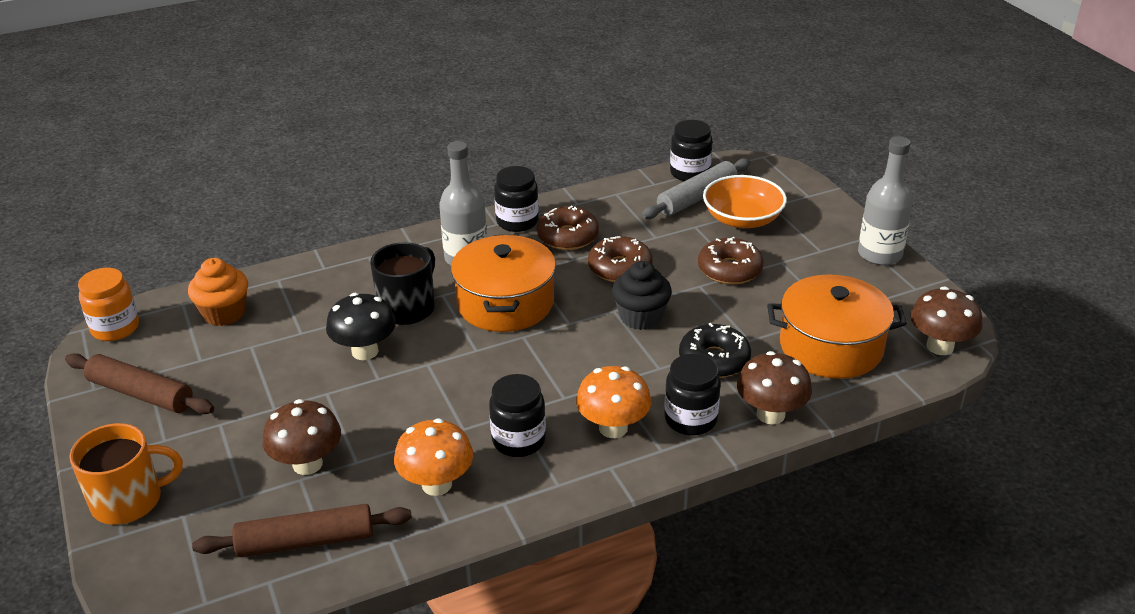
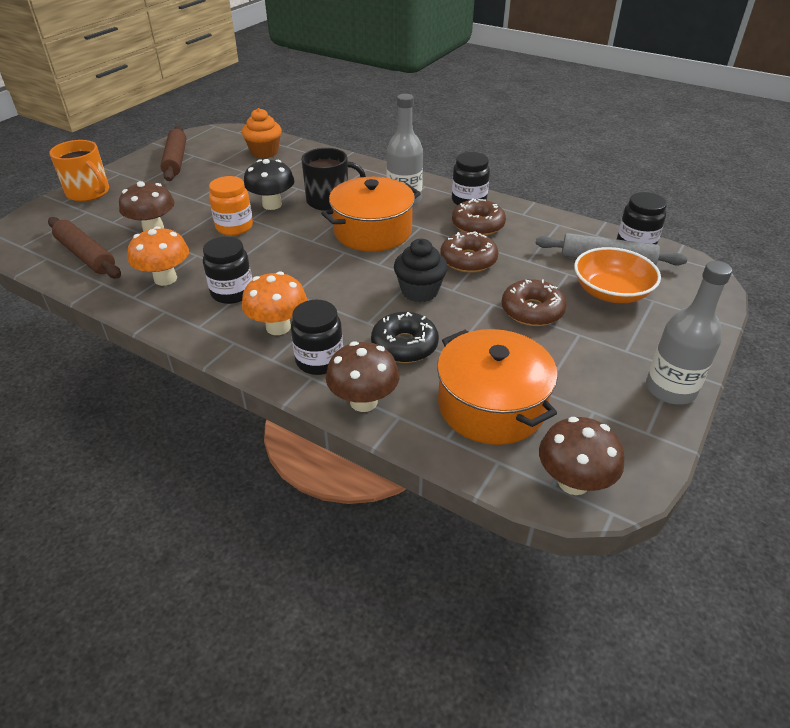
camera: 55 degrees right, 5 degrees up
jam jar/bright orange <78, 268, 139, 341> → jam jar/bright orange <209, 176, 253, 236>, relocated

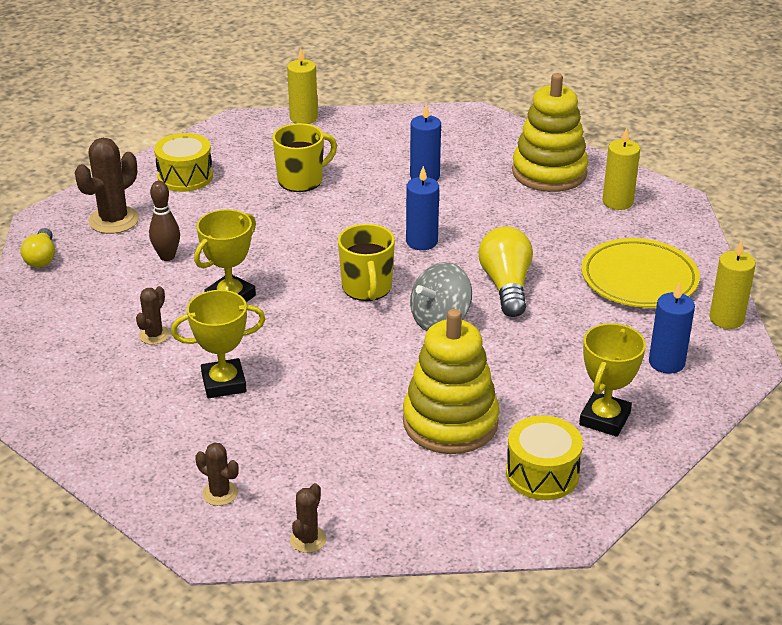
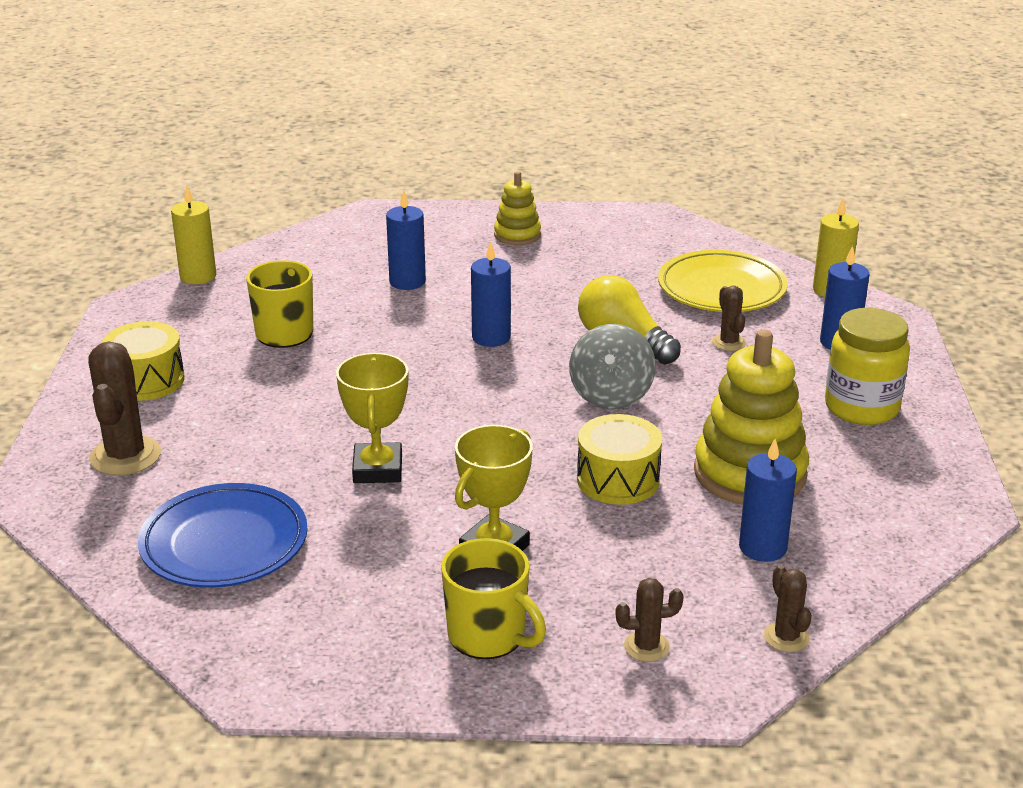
camera: 40 degrees left, 5 degrees down
- → plate/royal blue <138, 483, 308, 588>
tea mug/golden <338, 224, 395, 301> → tea mug/golden <441, 538, 546, 659>, relocated
ring stacker/golden <512, 73, 589, 192> → ring stacker/golden <494, 171, 541, 245>, x0.54
toy drum/golden <506, 416, 583, 500> → toy drum/golden <577, 414, 662, 505>, relocated
cactus/dark brown <136, 286, 170, 345> → cactus/dark brown <712, 286, 746, 351>, relocated
- → candle/royal blue <739, 439, 797, 562>
trophy/golden <579, 323, 646, 437> → jam jar/golden <825, 308, 910, 425>
light bulb/golden <21, 228, 55, 268> → -
skittle/dark brown <149, 181, 180, 261> → -
candle/golden <603, 128, 640, 210> → -

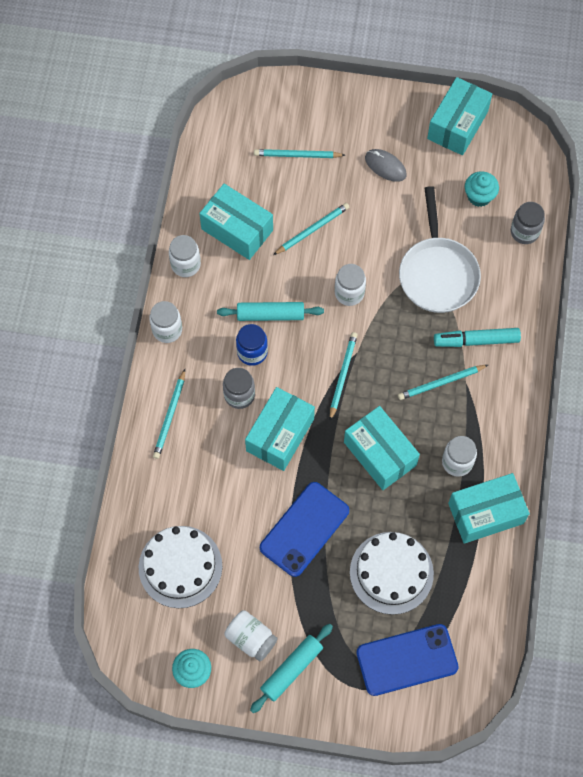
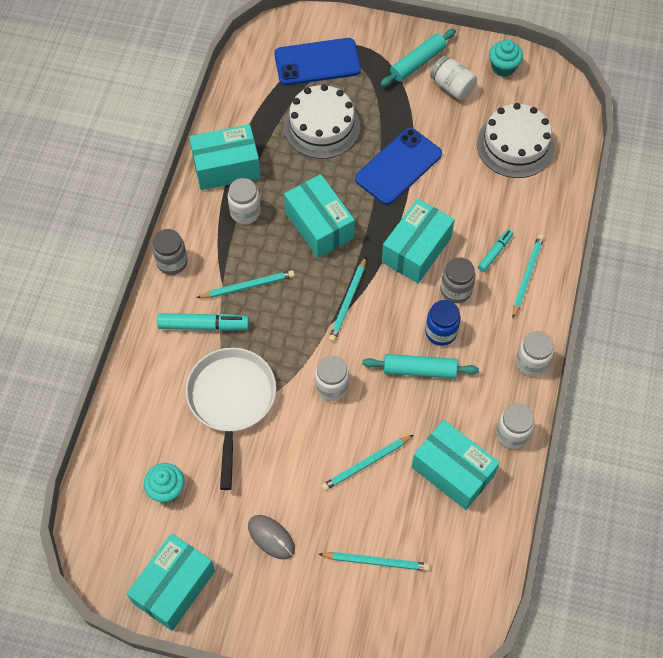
camera: 175 degrees left, 5 degrees down
jam jar/gray <511, 202, 545, 244> → jam jar/gray <152, 229, 188, 275>, relocated
- → felt pen/teal <478, 229, 513, 272>

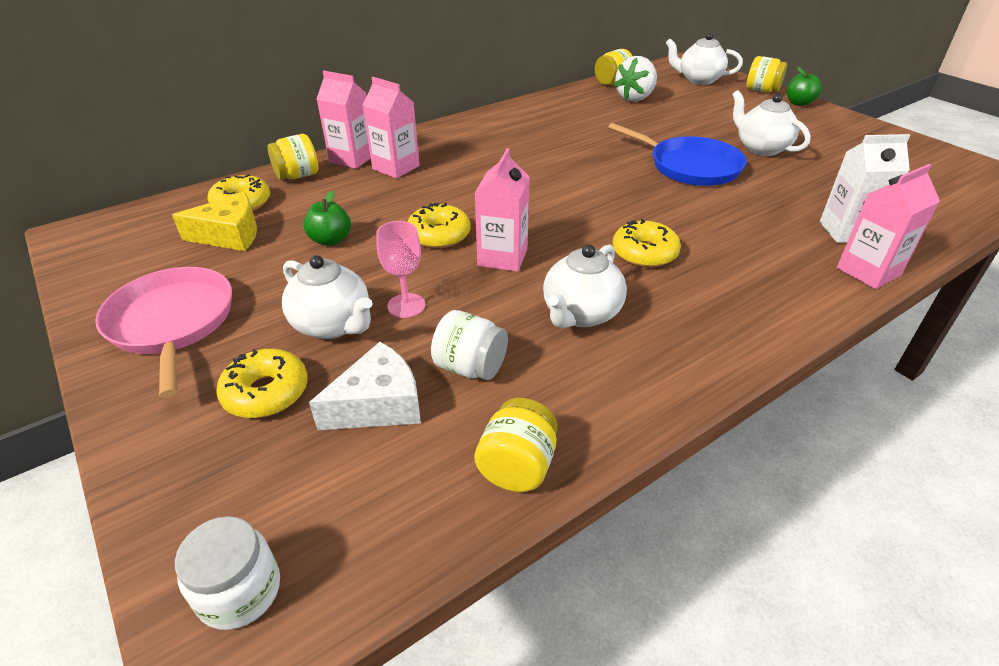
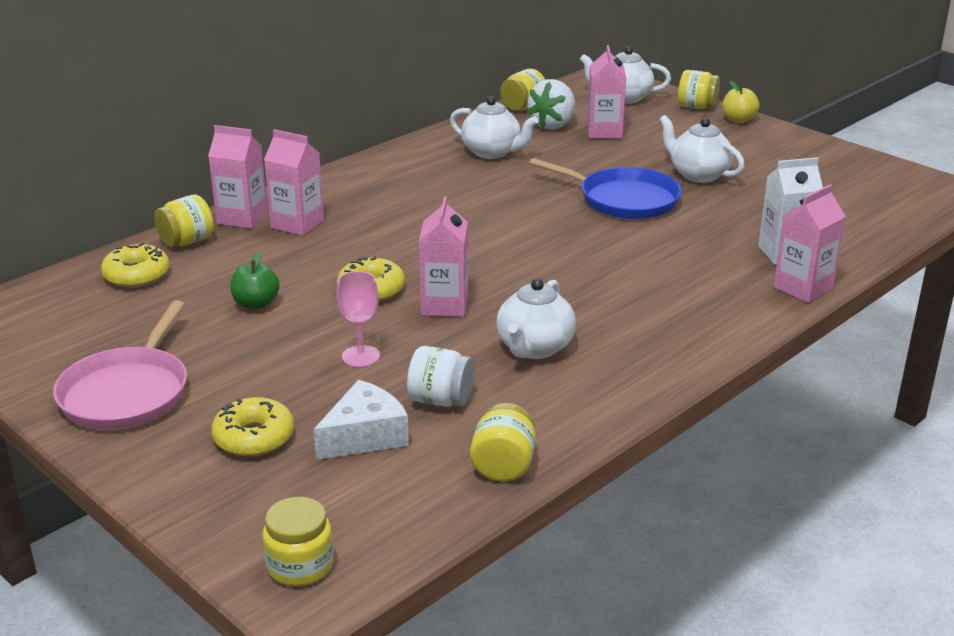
camera: 10 degrees left, 10 degrees down
pan/rose-pink <95, 267, 232, 398> → pan/rose-pink <53, 300, 187, 430>, 135 degrees counterclockwise
jam jar/snow-white <175, 516, 280, 630> → jam jar/golden <263, 497, 333, 586>
tea pot/snow-white <282, 255, 372, 339> → tea pot/snow-white <450, 96, 538, 159>, relocated
- → milk carton/rose-pink <587, 45, 626, 139>
apple/emerald <787, 67, 822, 106> → apple/golden <722, 81, 759, 123>
cheese wedge/golden <172, 193, 257, 251> → -
donut/golden <613, 219, 681, 268> → -

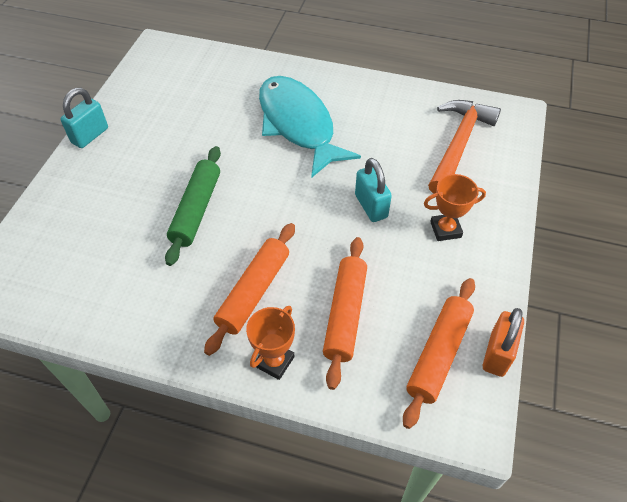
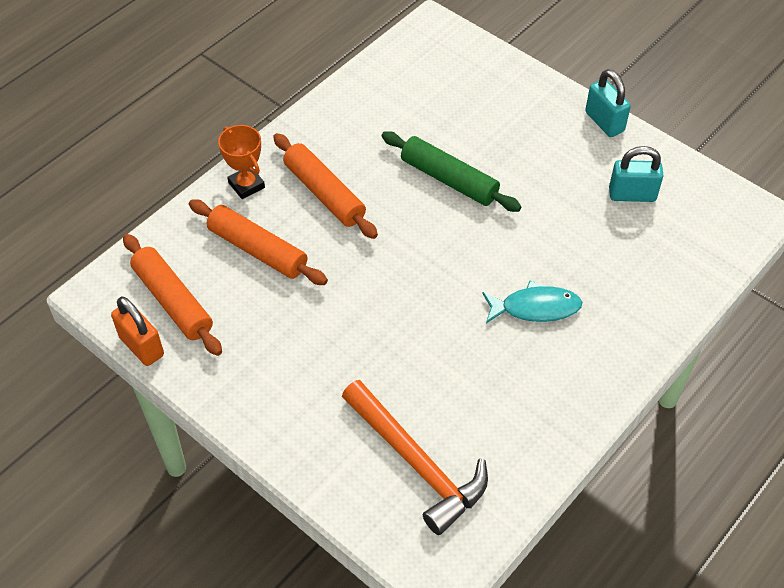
camera: 115 degrees right, 0 degrees up
fish/teal <259, 76, 361, 178> → fish/teal <482, 281, 582, 323>, x0.53
small lock/teal <355, 158, 392, 222> → small lock/teal <609, 146, 664, 202>, relocated
trophy/bright orange <424, 174, 486, 241> → -

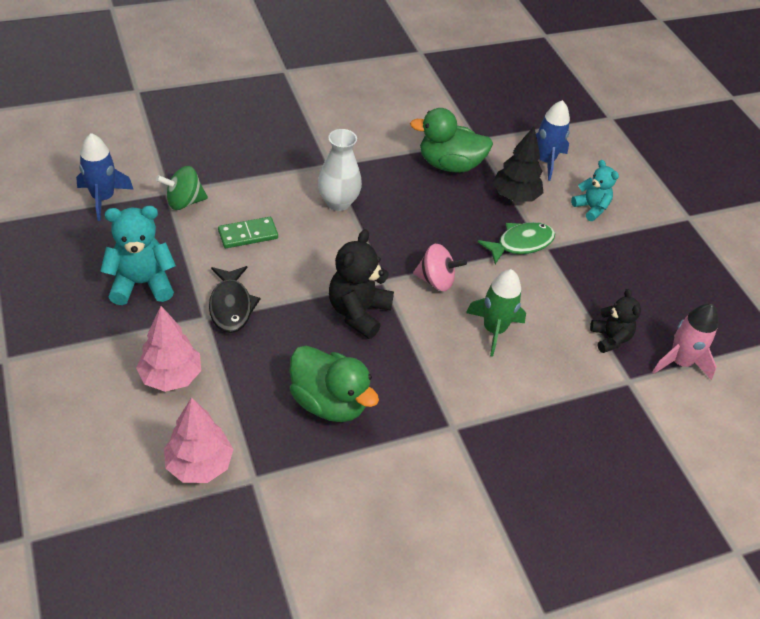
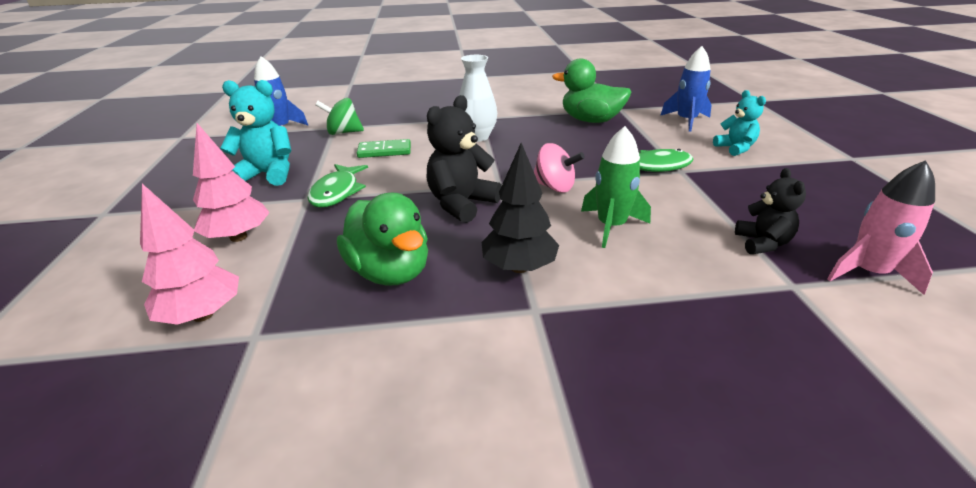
camera: 20 degrees right, 15 degrees down
fish/ebony <209, 266, 260, 333> → fish/emerald <308, 164, 368, 208>
tree/ebony <493, 127, 543, 202> → tree/ebony <482, 143, 559, 273>, relocated

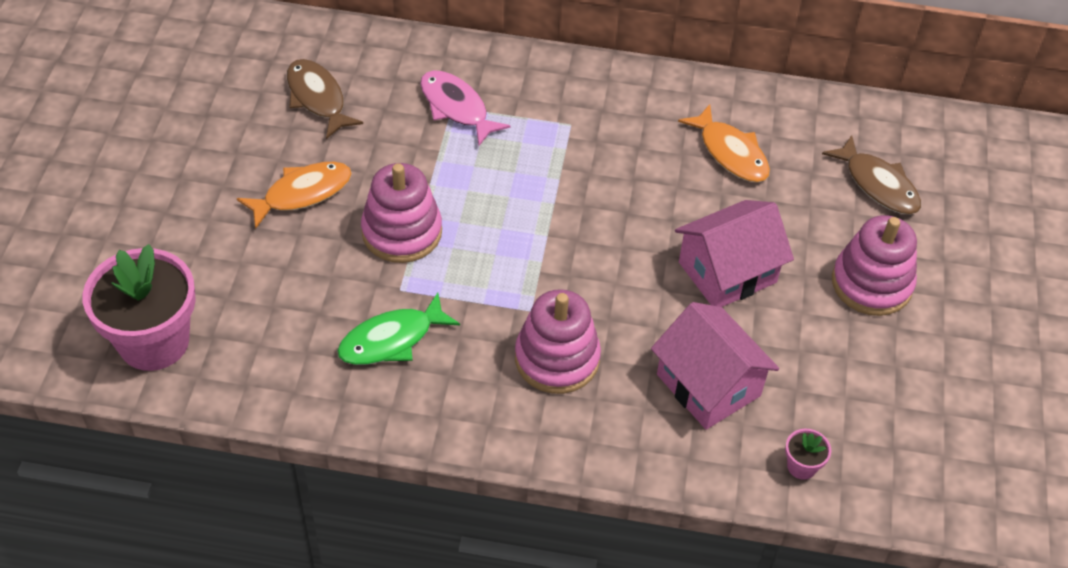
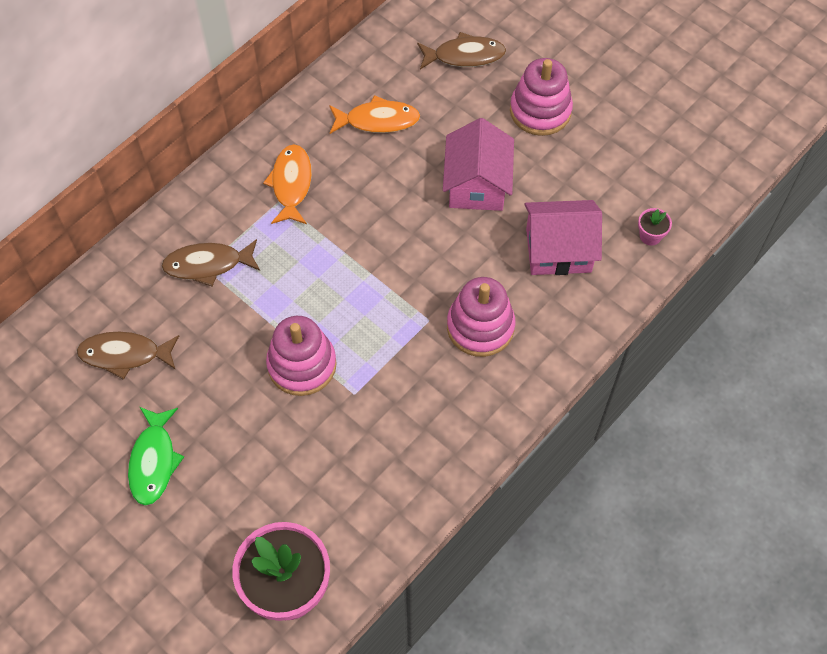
camera: 55 degrees left, 10 degrees up
fish/emerald <337, 293, 460, 365> → fish/emerald <128, 407, 184, 506>, relocated
fish/rose-pink <420, 70, 511, 146> → fish/dark brown <162, 239, 260, 287>
fish/bright orange <237, 162, 352, 229> → fish/bright orange <263, 144, 312, 224>, relocated

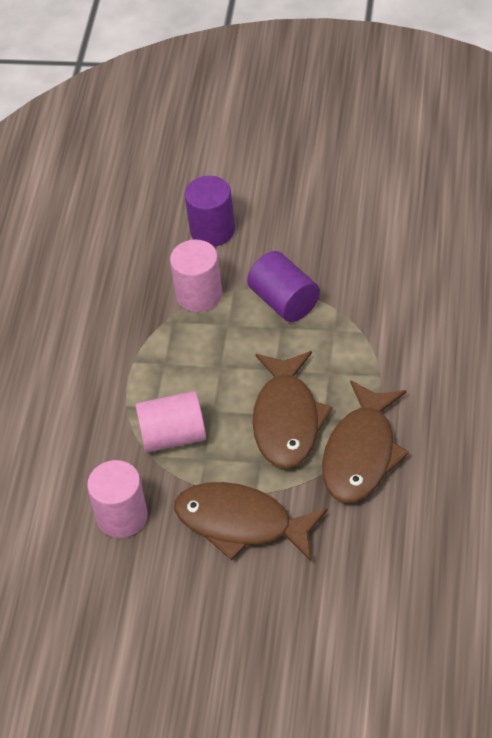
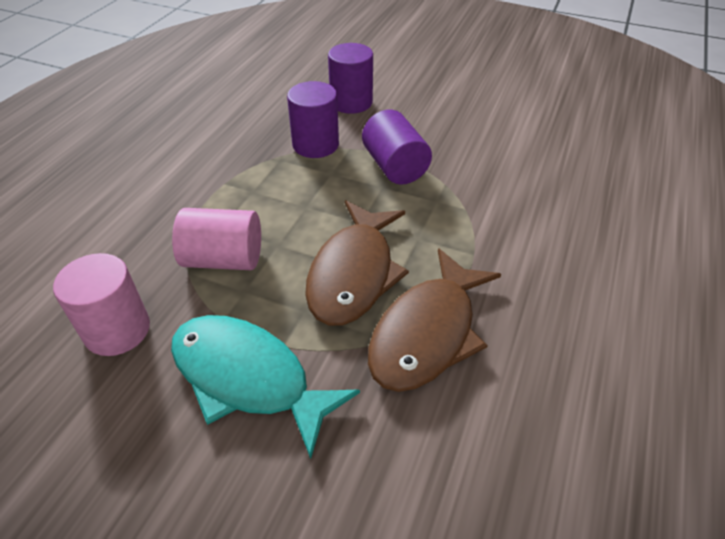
camera: 10 degrees right, 5 degrees down
fish/dark brown <174, 482, 328, 561> → fish/teal <171, 315, 360, 459>
solid cylinder/rose-pink <170, 240, 222, 312> → solid cylinder/purple <287, 81, 339, 158>

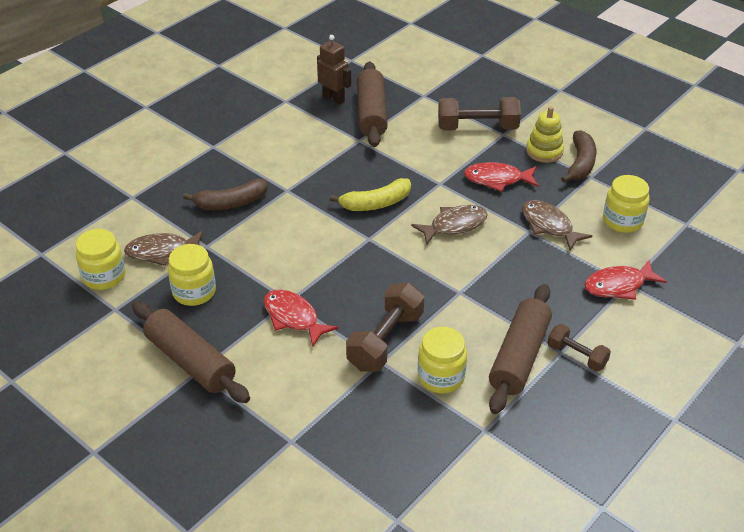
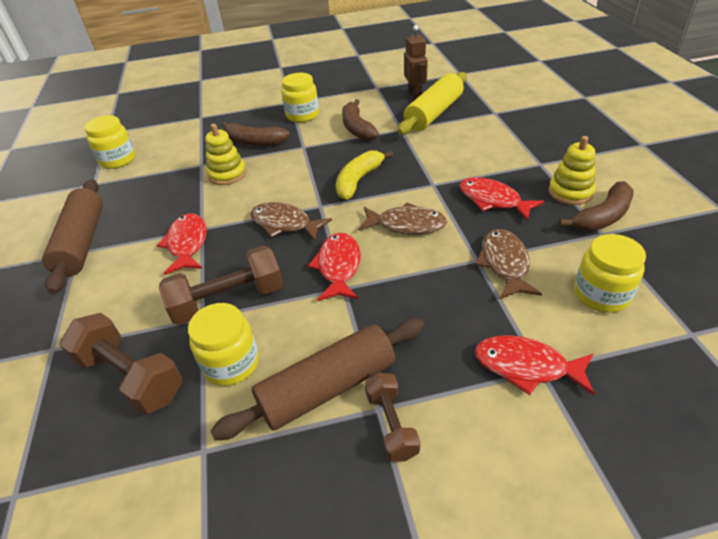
camera: 40 degrees right, 0 degrees up
dumbbell/dark brown <438, 97, 521, 130> → dumbbell/dark brown <59, 313, 183, 415>, relocated
- → ring stacker/golden <205, 124, 246, 185>
fish/dark brown <124, 231, 203, 266> → fish/dark brown <250, 202, 332, 241>, relocated
jam jar/golden <168, 244, 216, 306> → jam jar/golden <281, 73, 319, 122>, relocated
- → fish/crimson <308, 233, 361, 301>
banana fruit/golden <329, 178, 411, 211> → banana fruit/golden <336, 150, 393, 200>, 105 degrees clockwise
- → banana fruit/dark brown <342, 99, 379, 141>
pastry roller/dark brown <357, 61, 388, 147> → pastry roller/golden <397, 72, 467, 135>

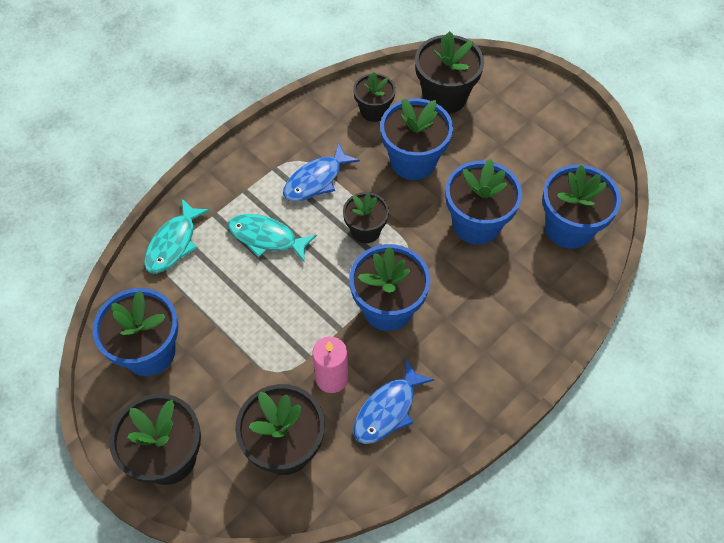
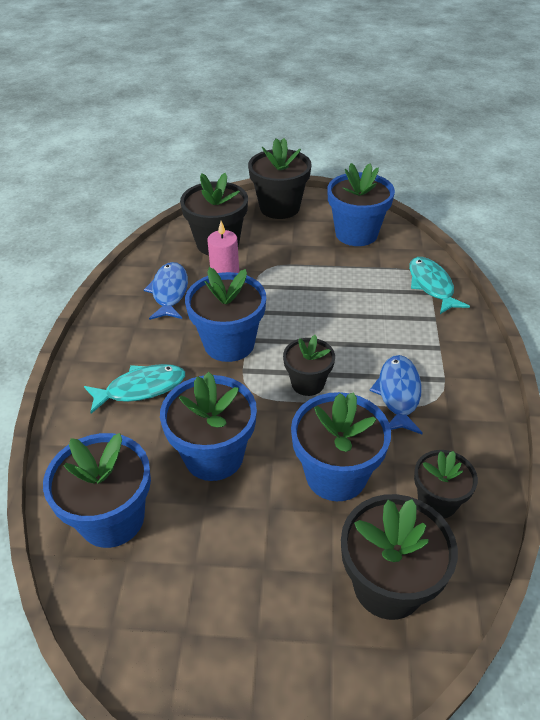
camera: 140 degrees right, 15 degrees down
fish/teal <227, 214, 317, 261> → fish/teal <84, 364, 185, 414>, relocated

